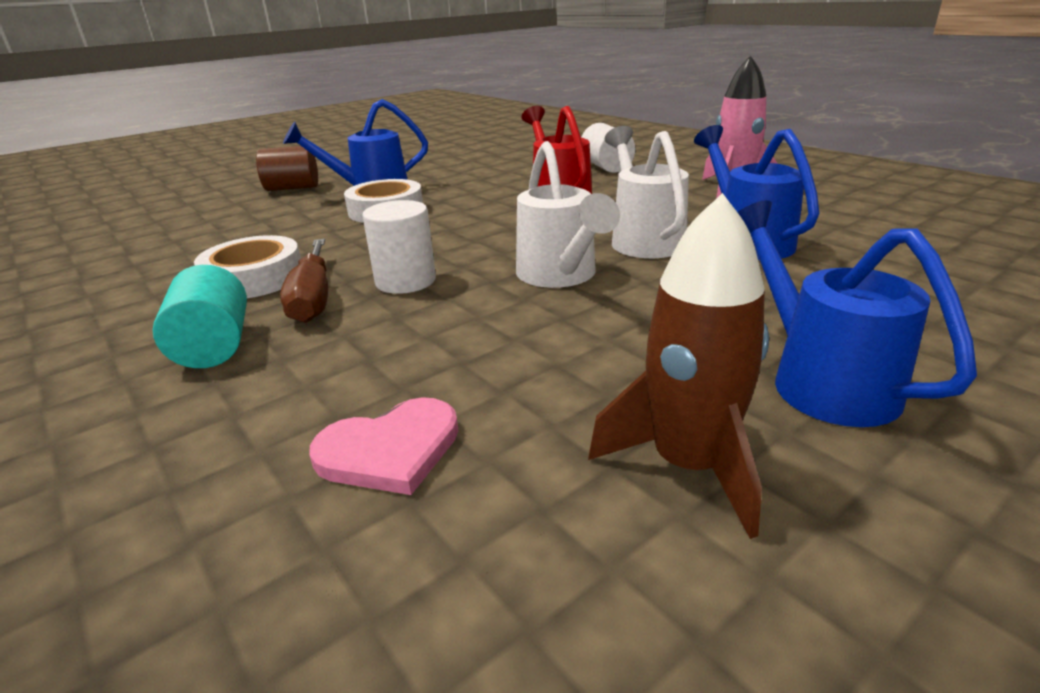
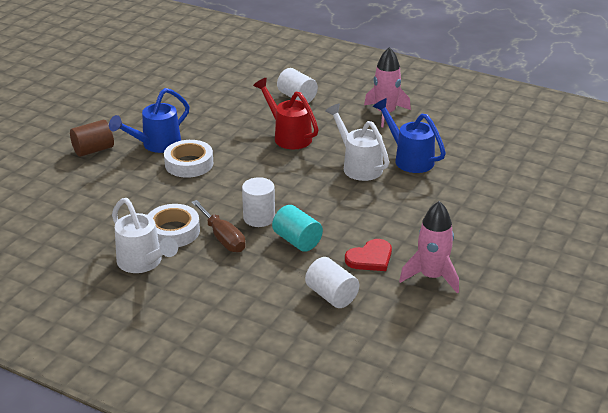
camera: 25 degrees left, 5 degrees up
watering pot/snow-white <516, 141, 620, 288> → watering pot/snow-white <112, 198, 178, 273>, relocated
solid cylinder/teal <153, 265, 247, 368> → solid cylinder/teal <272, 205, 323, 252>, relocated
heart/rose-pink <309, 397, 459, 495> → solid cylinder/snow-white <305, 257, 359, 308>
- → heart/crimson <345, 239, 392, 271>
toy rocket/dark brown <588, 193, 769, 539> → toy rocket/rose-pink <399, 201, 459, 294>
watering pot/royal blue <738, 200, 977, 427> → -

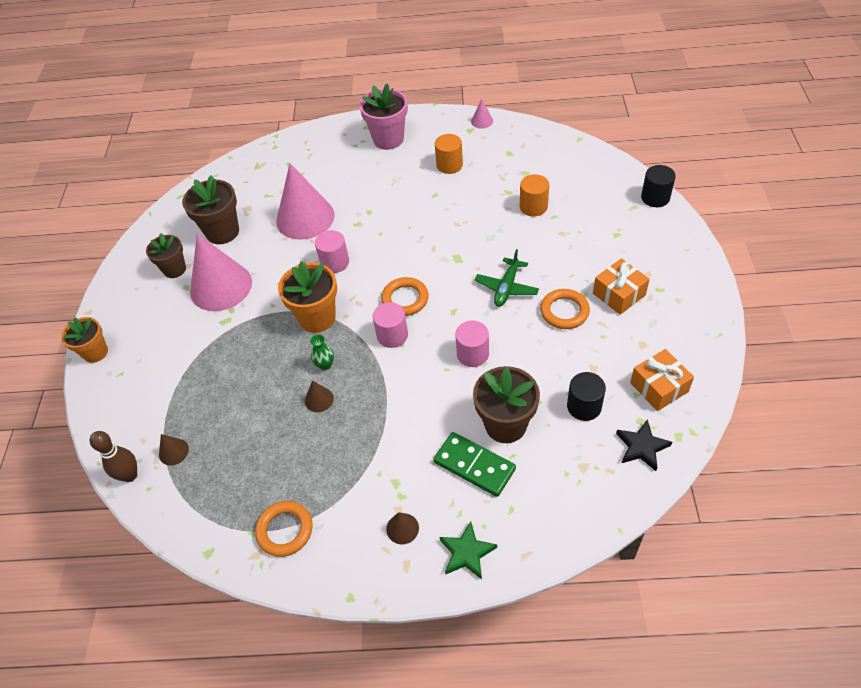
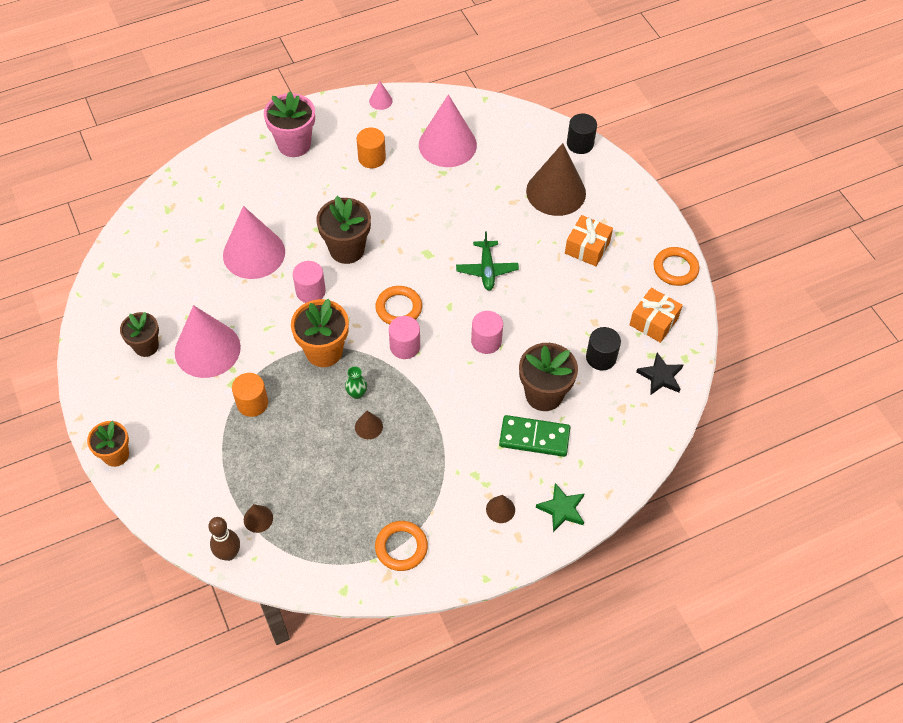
camera: 30 degrees left, 5 degrees up
solid cylinder/bright orange <520, 174, 549, 216> → solid cylinder/bright orange <232, 373, 268, 417>, relocated
plant pot/dark brown <182, 175, 239, 244> → plant pot/dark brown <316, 196, 371, 264>, relocated
- → cone/rose-pink <419, 94, 477, 167>
- → cone/dark brown <526, 143, 586, 216>
hoop/bright orange <540, 289, 590, 329> → hoop/bright orange <654, 247, 699, 286>, relocated

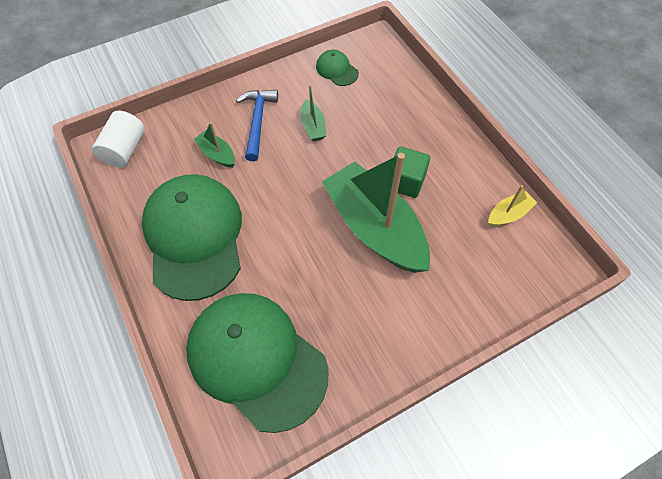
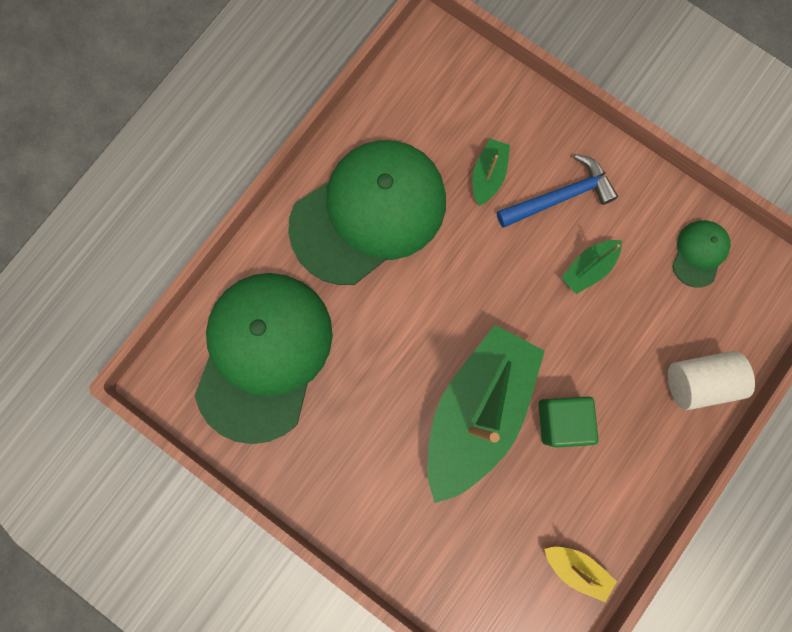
camera: 65 degrees right, 20 degrees up
solid cylinder/snow-white <92, 111, 145, 168> → solid cylinder/snow-white <668, 351, 755, 410>, relocated

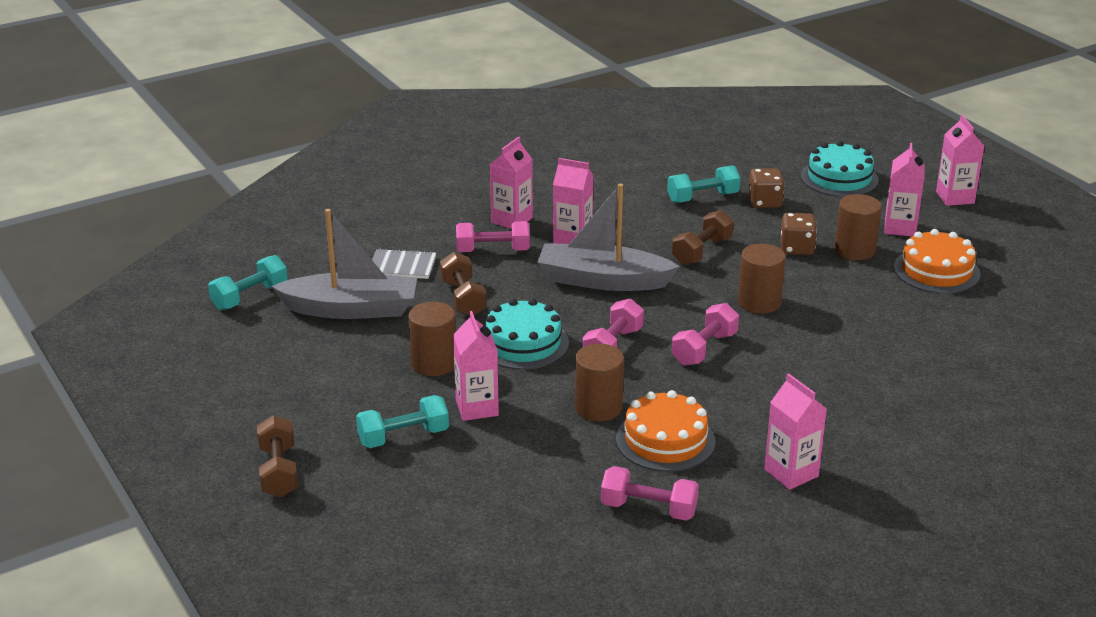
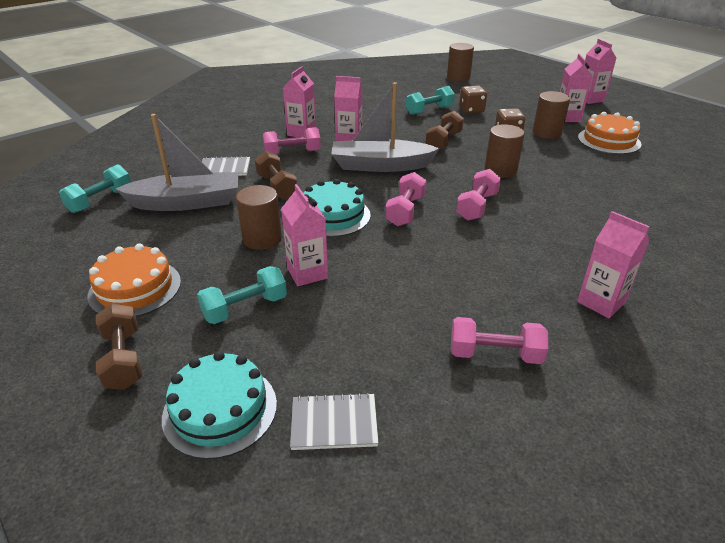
camera: 10 degrees left, 5 degrees up
layer cake/bright orange <616, 390, 716, 472> → layer cake/bright orange <87, 243, 181, 317>, relocated
layer cake/teal <801, 141, 879, 197> → layer cake/teal <162, 351, 277, 459>, relocated
- → notebook/gray <290, 393, 378, 450>
solid cylinder/dark brown <575, 344, 624, 421> → solid cylinder/dark brown <447, 43, 474, 81>, relocated

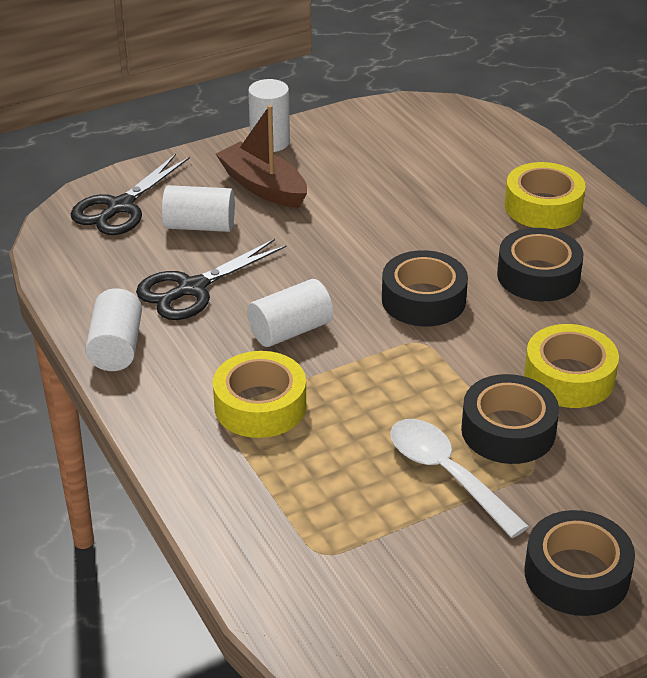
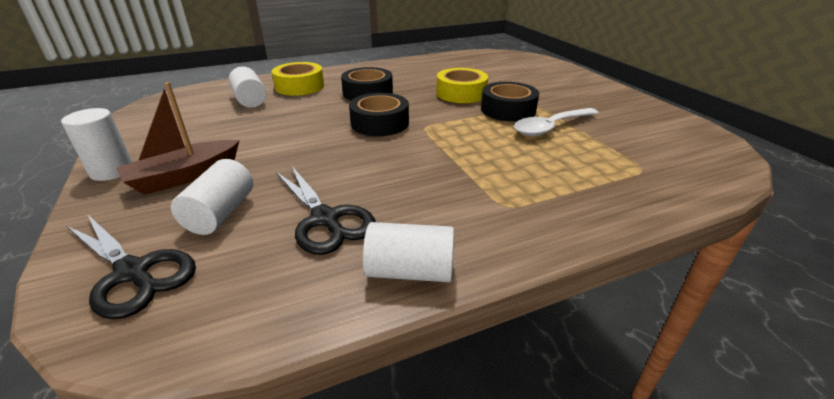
camera: 85 degrees left, 5 degrees down
solid cylinder/snow-white <247, 279, 333, 347> → solid cylinder/snow-white <229, 66, 266, 108>, relocated
sticky tape/golden <213, 351, 306, 438> → -
sticky tape/ebony <524, 510, 635, 616> → -

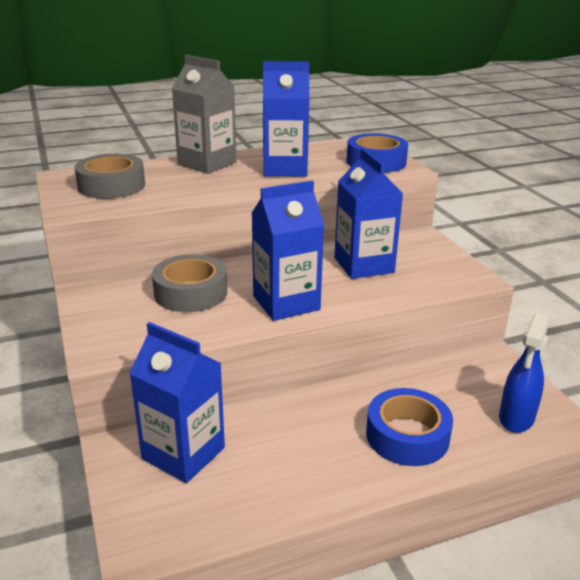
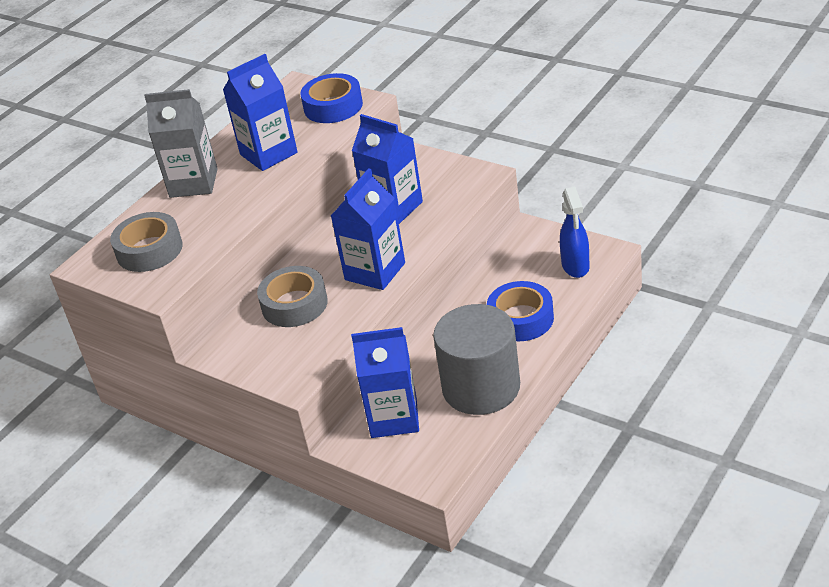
camera: 30 degrees left, 10 degrees up
- → solid cylinder/gray <433, 304, 520, 415>

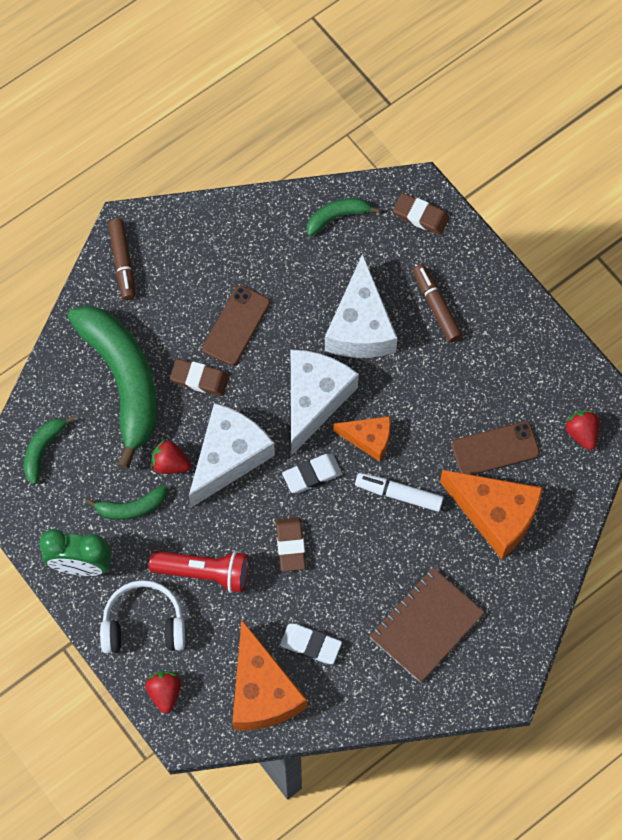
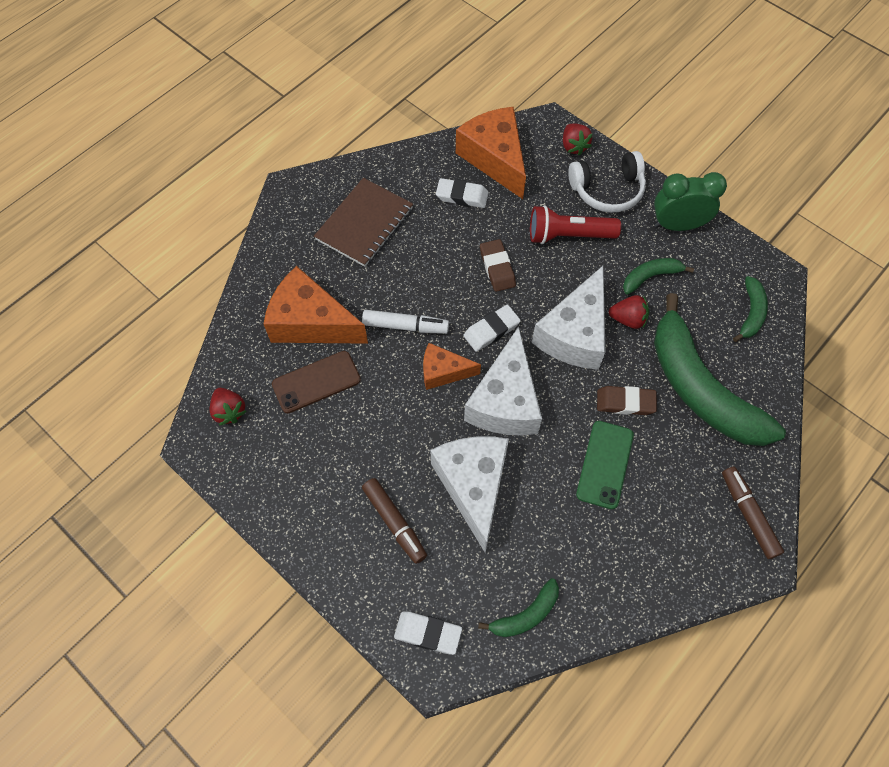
camera: 170 degrees right, 5 degrees down
pencil eraser/dark brown <393, 193, 450, 235> → pencil eraser/snow-white <394, 611, 462, 655>
phone/dark brown <202, 286, 270, 366> → phone/emerald <576, 421, 634, 509>

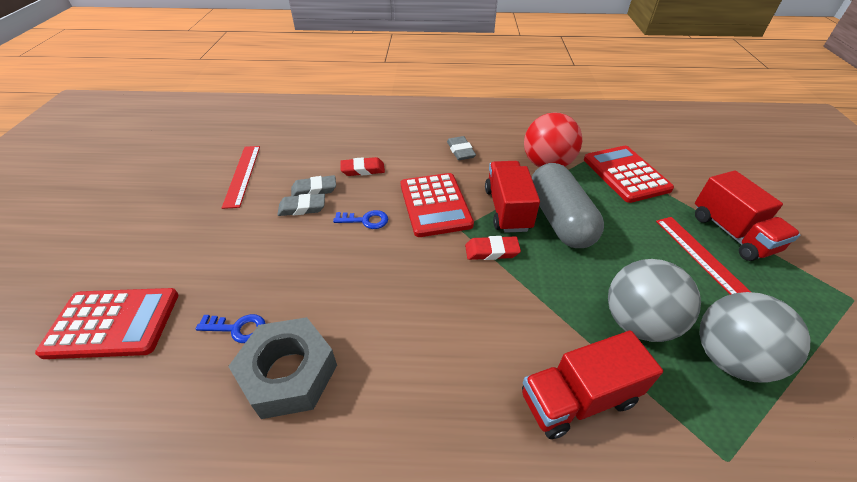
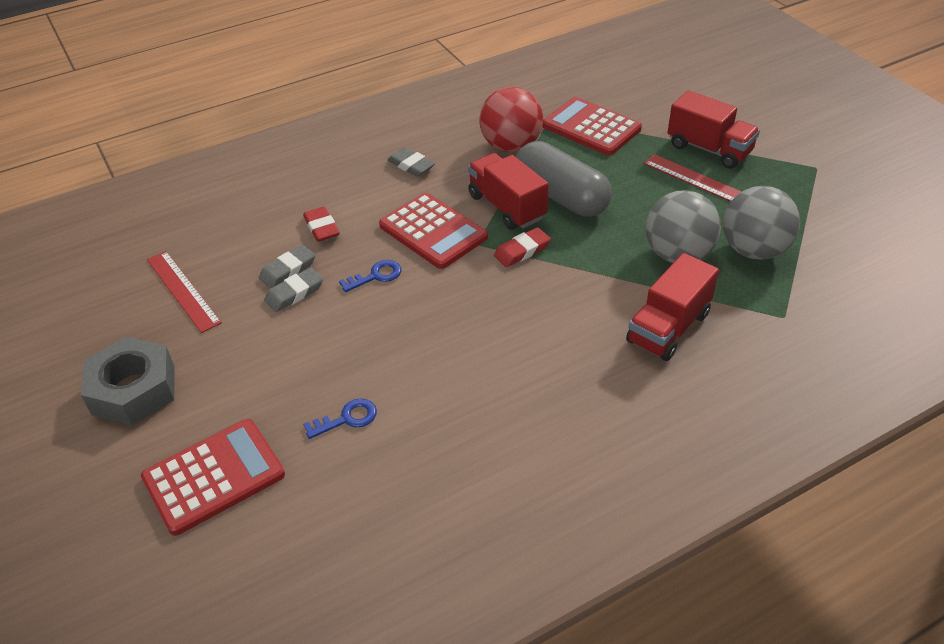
camera: 30 degrees left, 0 degrees up
hex nut/gray <228, 317, 337, 419> → hex nut/gray <81, 337, 175, 426>, relocated
pencil eraser/crimson <341, 157, 385, 176> → pencil eraser/crimson <303, 207, 340, 242>, 75 degrees counterclockwise

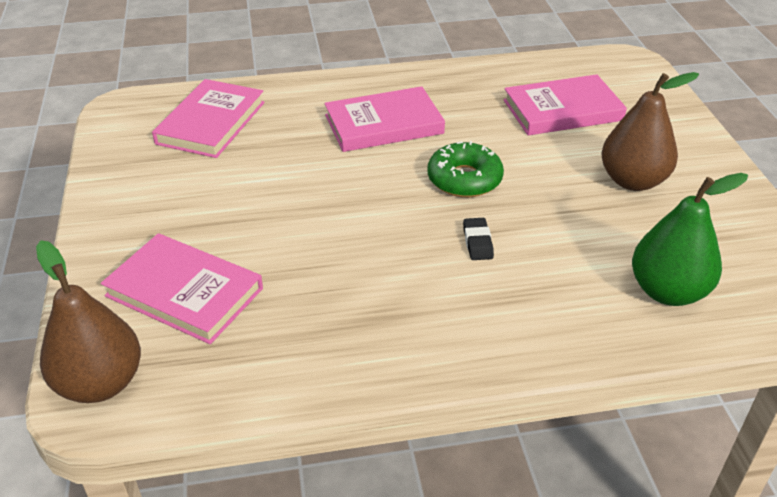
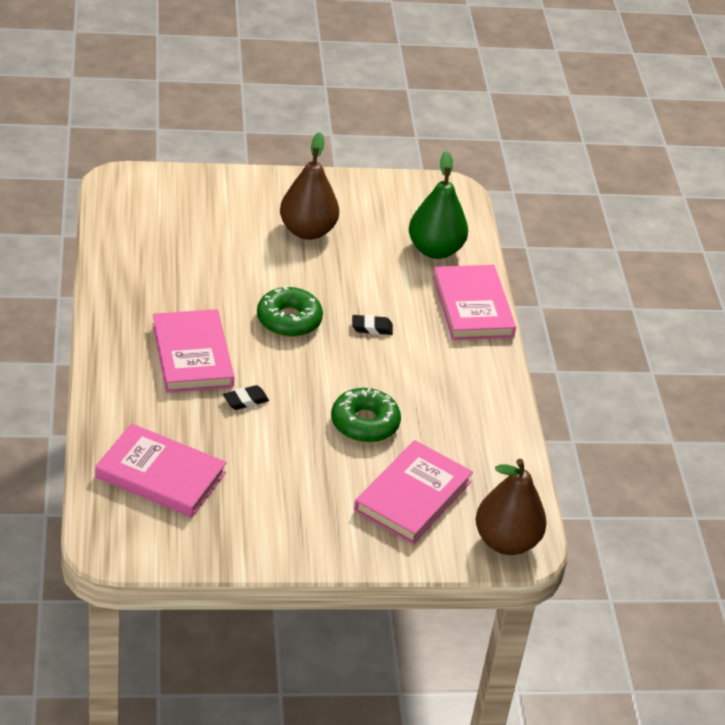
camera: 90 degrees left, 0 degrees up
- → pencil eraser/ebony <223, 385, 269, 410>
- → donut/emerald <331, 388, 401, 443>
hardcover/rose-pink <503, 74, 627, 136> → hardcover/rose-pink <433, 265, 516, 340>, relocated

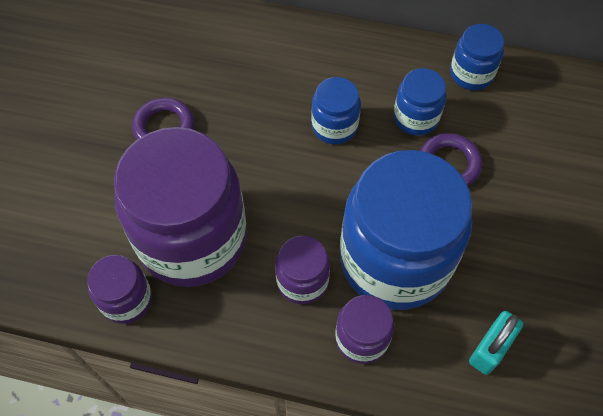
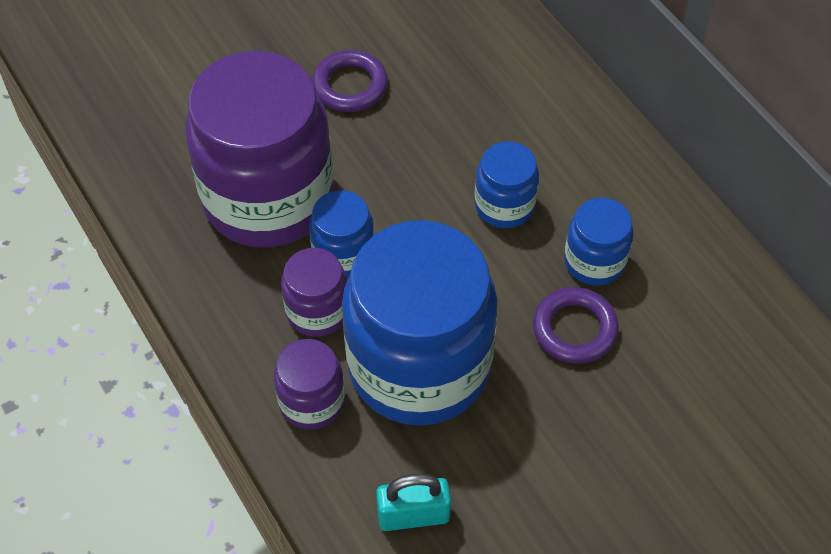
camera: 45 degrees right, 5 degrees down
jam jar/royal blue <450, 24, 504, 90> → jam jar/royal blue <309, 190, 374, 278>, relocated
jam jar/purple <87, 255, 152, 324> → -

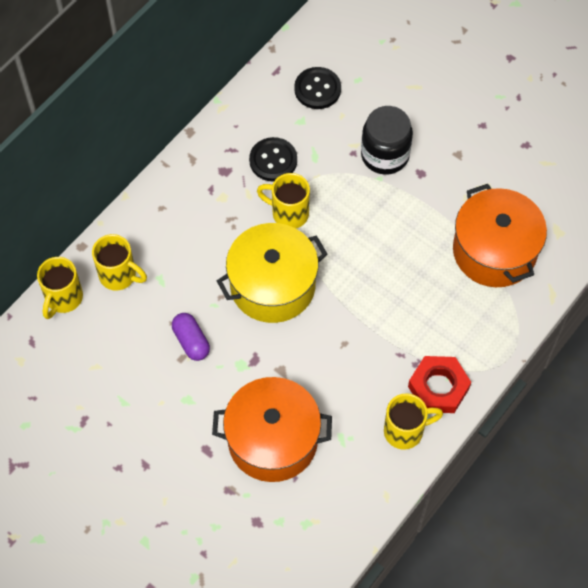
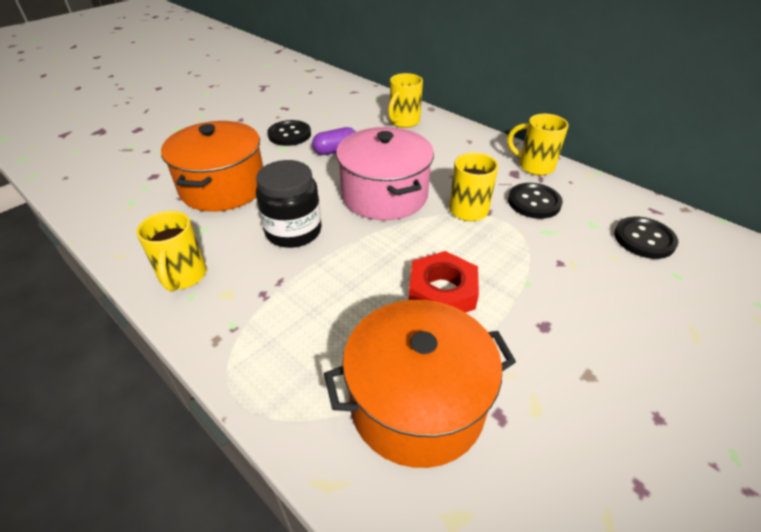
camera: 95 degrees right, 20 degrees down
jam jar/ebony <361, 106, 413, 175> → jam jar/ebony <256, 160, 322, 248>, relocated
- → sewing button/ebony <267, 120, 311, 146>
pot/golden <217, 223, 328, 323> → pot/rose-pink <336, 127, 434, 220>
hex nut/crimson <408, 356, 471, 413> → hex nut/crimson <409, 251, 479, 312>, relocated
tea mug/golden <37, 257, 83, 319> → tea mug/golden <507, 114, 569, 175>, relocated

